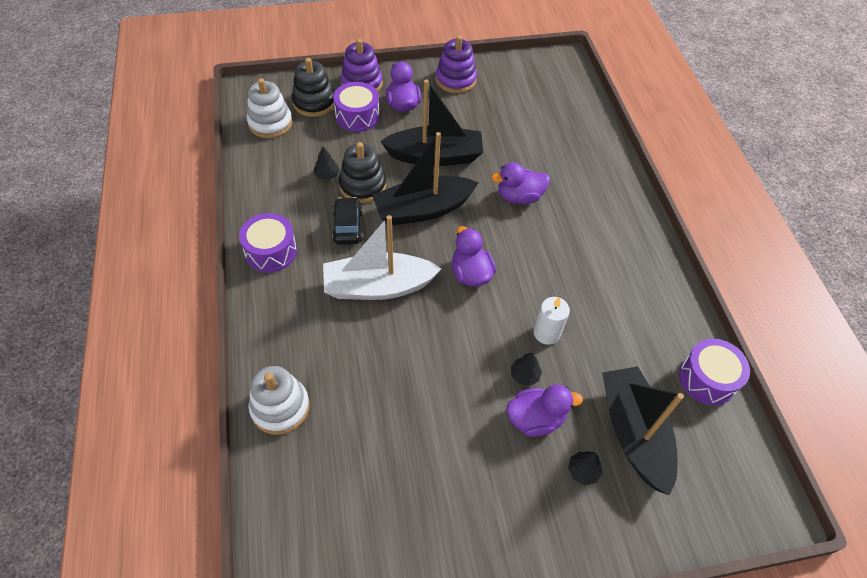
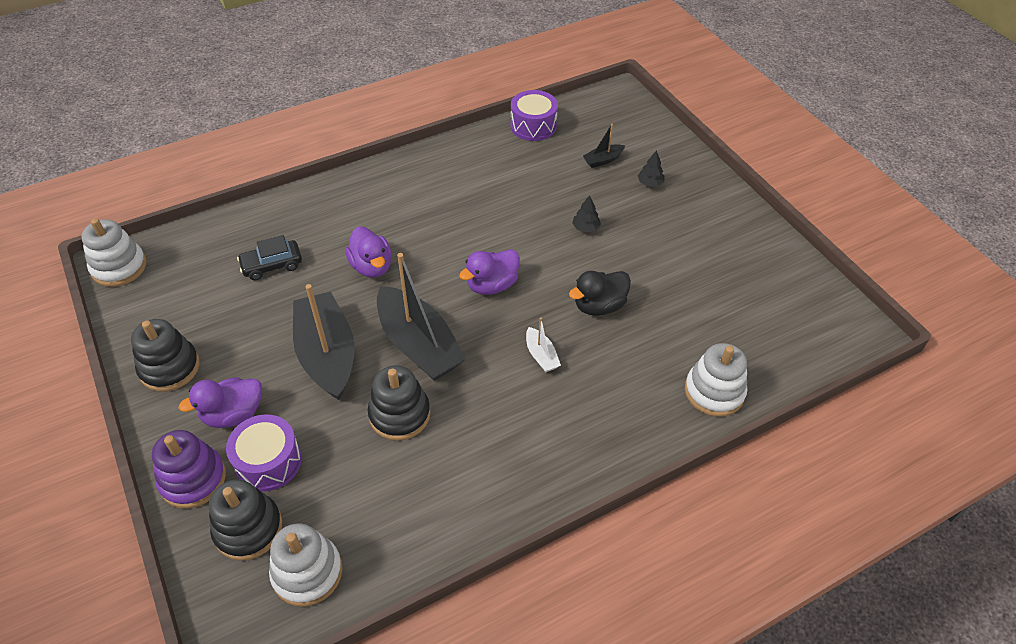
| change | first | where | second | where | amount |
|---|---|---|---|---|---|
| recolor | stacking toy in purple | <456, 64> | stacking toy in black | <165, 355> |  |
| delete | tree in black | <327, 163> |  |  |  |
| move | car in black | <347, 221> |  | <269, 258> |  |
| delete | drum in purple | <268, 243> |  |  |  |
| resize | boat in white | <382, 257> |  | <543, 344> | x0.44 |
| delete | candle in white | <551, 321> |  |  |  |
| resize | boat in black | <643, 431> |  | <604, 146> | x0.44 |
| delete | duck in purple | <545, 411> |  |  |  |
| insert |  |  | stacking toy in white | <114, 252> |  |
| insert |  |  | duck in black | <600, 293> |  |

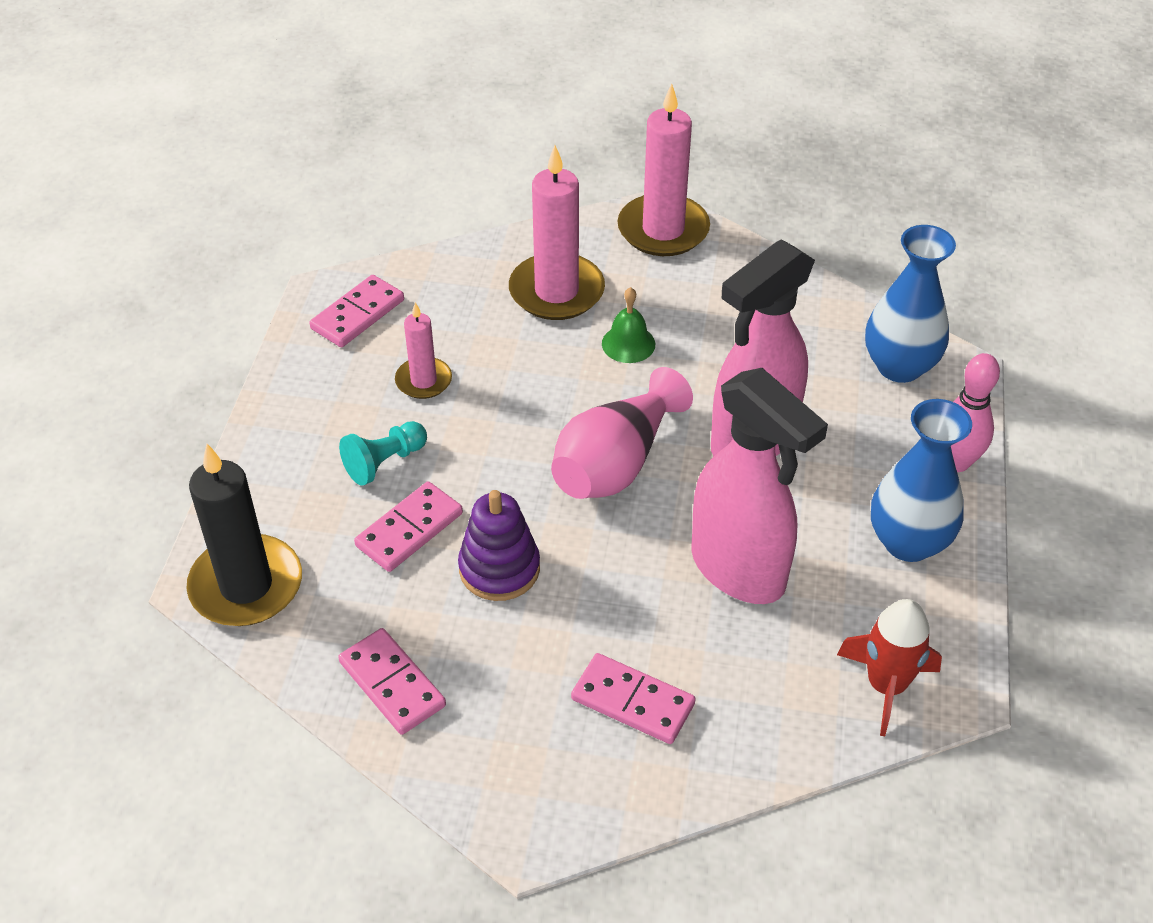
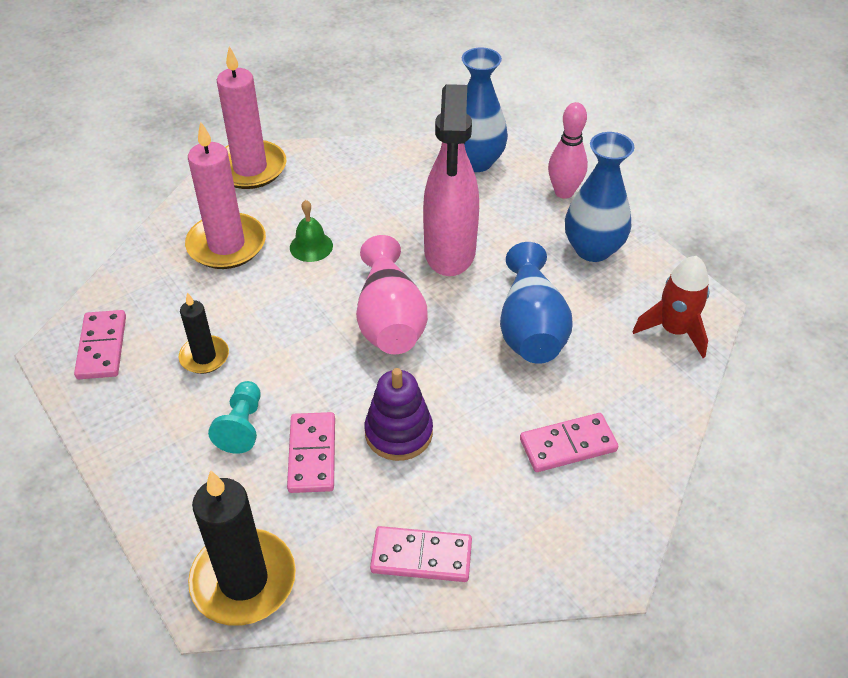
| change | first | where | second | where | amount |
|---|---|---|---|---|---|
| recolor | candle in pink | <423, 350> | candle in black | <204, 333> |  |
| replace | spray bottle in pink | <759, 486> | vase in blue | <536, 303> |  |

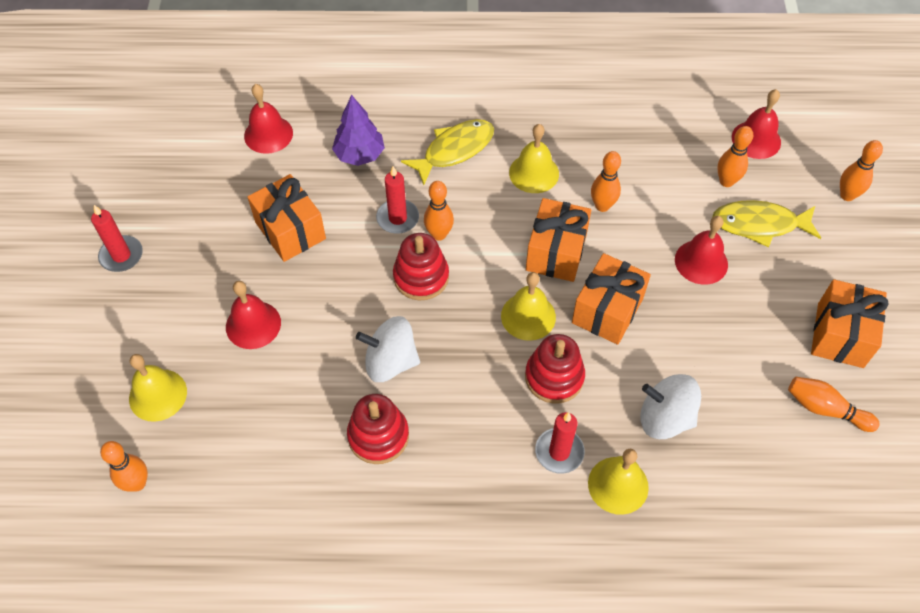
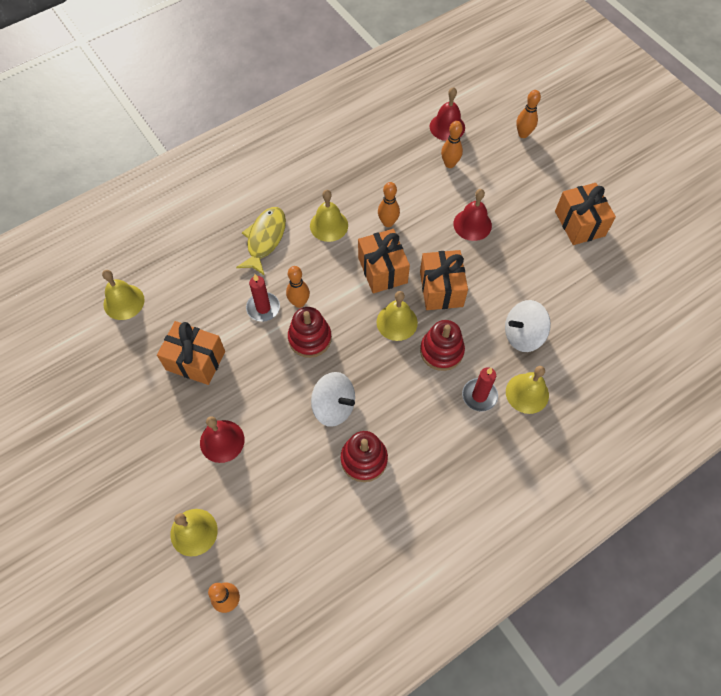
| change | first | where | second | where | amount |
|---|---|---|---|---|---|
| recolor | bell in red | <268, 119> | bell in yellow | <123, 295> |  |
| delete | tree in purple | <358, 130> |  |  |  |
| delete | fish in yellow | <766, 223> |  |  |  |
| delete | candle in red | <117, 238> |  |  |  |
| rotate | spinning top in white | <388, 349> |  | <333, 399> | 120 degrees counterclockwise |
| delete | bowling pin in orange | <834, 404> |  |  |  |

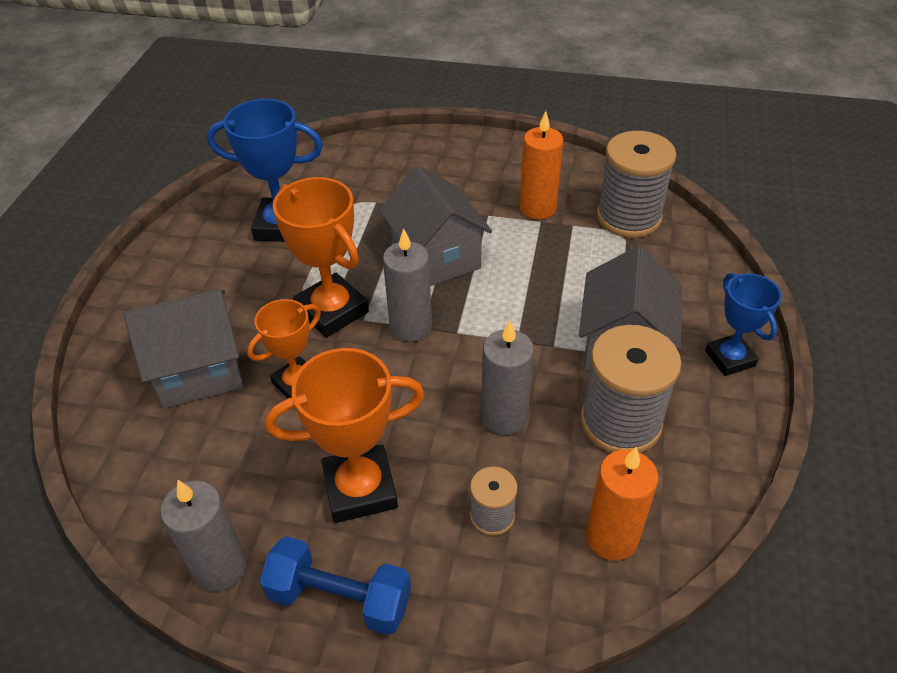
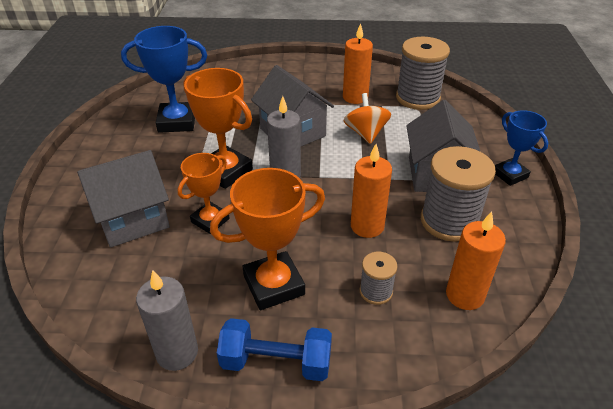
| change | first | where | second | where | amount |
|---|---|---|---|---|---|
| recolor | candle in grey | <507, 377> | candle in orange | <371, 191> |  |
| insert |  |  | spinning top in orange | <367, 118> |  |

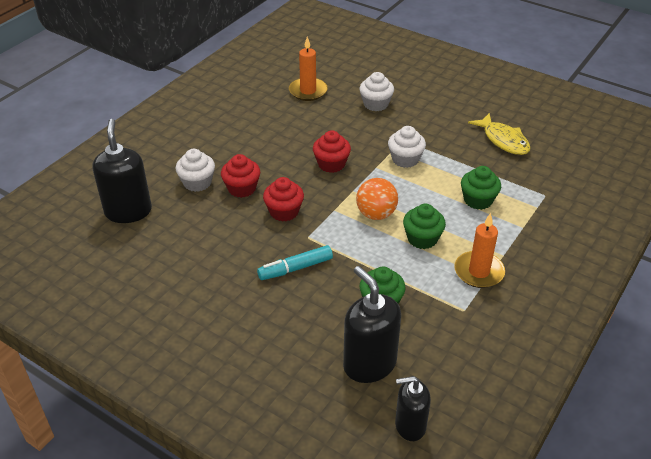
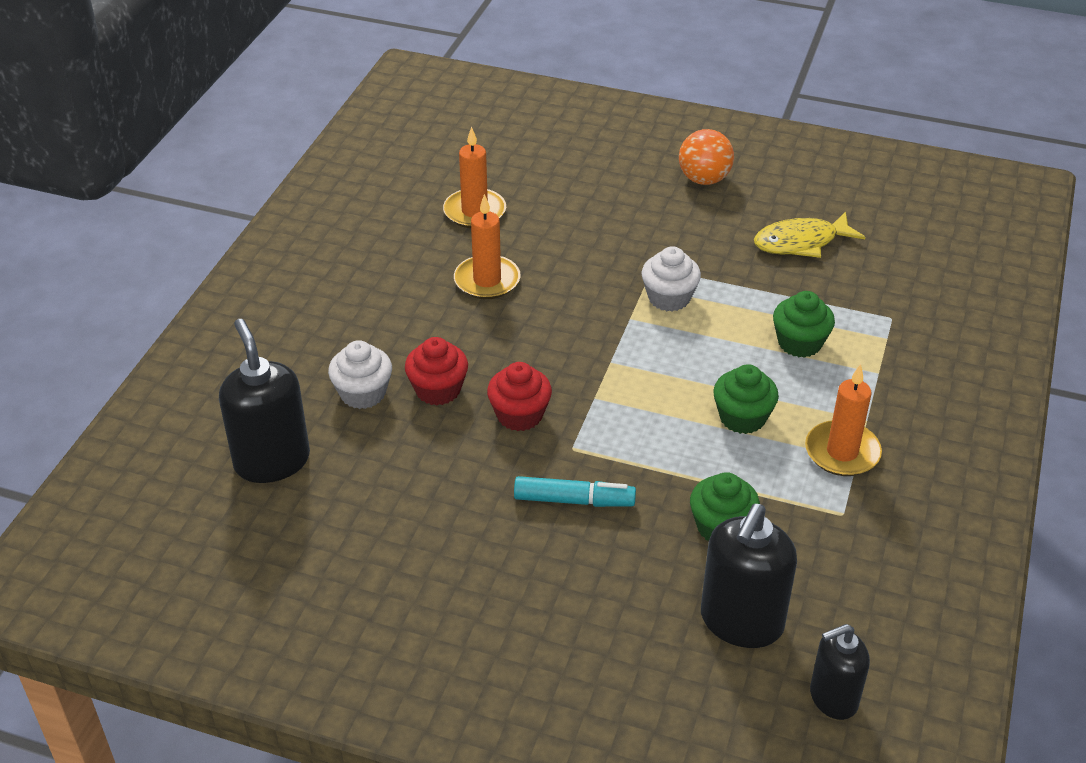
| change | first | where | second | where | amount |
|---|---|---|---|---|---|
| delete | cupcake in white | <376, 91> |  |  |  |
| rotate | fish in yellow | <499, 134> |  | <809, 235> | 120 degrees clockwise |
| delete | cupcake in red | <332, 151> |  |  |  |
| move | ball in orange | <377, 199> |  | <706, 157> |  |
| rotate | marker in turquoise | <295, 262> |  | <575, 491> | 135 degrees counterclockwise |
| rotate | soap dispenser in black | <372, 324> |  | <749, 576> | 105 degrees counterclockwise |
| insert |  |  | candle in orange | <487, 246> |  |

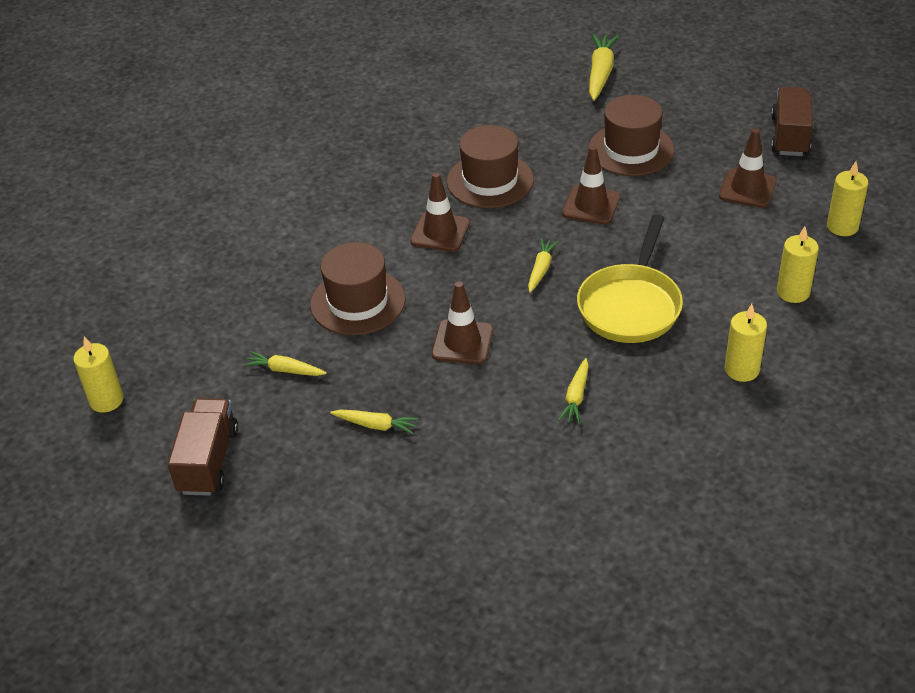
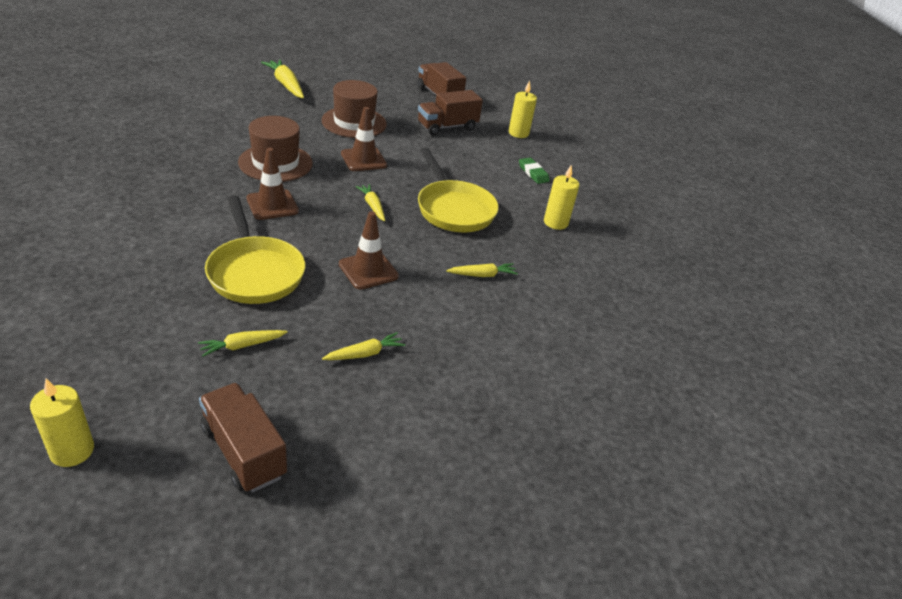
| change | first | where | second | where | amount |
|---|---|---|---|---|---|
| replace | traffic cone in brown | <748, 168> | truck in brown | <450, 112> |  |
| replace | candle in yellow | <798, 265> | eraser in green | <534, 171> |  |
| replace | hat in brown | <358, 288> | pan in yellow | <255, 250> |  |
| rotate | carrot in yellow | <573, 391> |  | <482, 270> | 75 degrees counterclockwise |

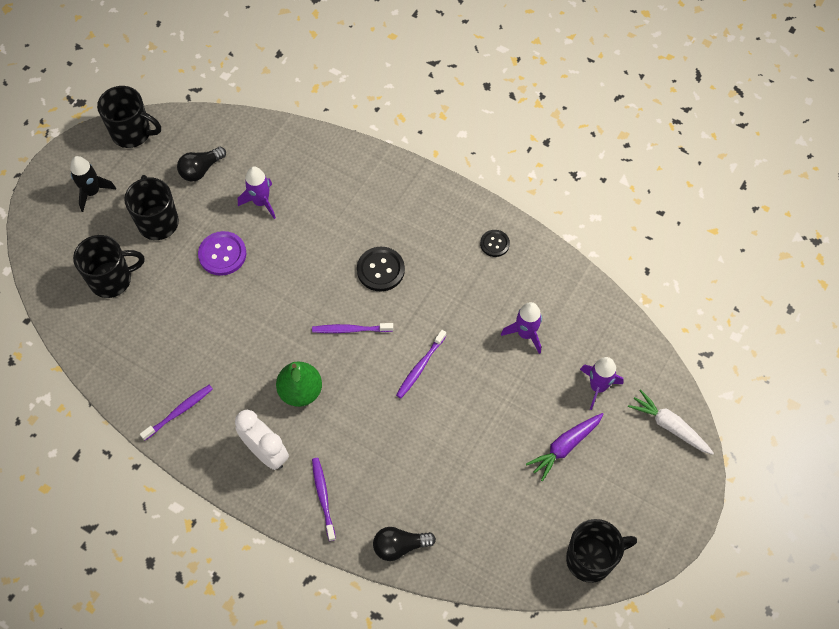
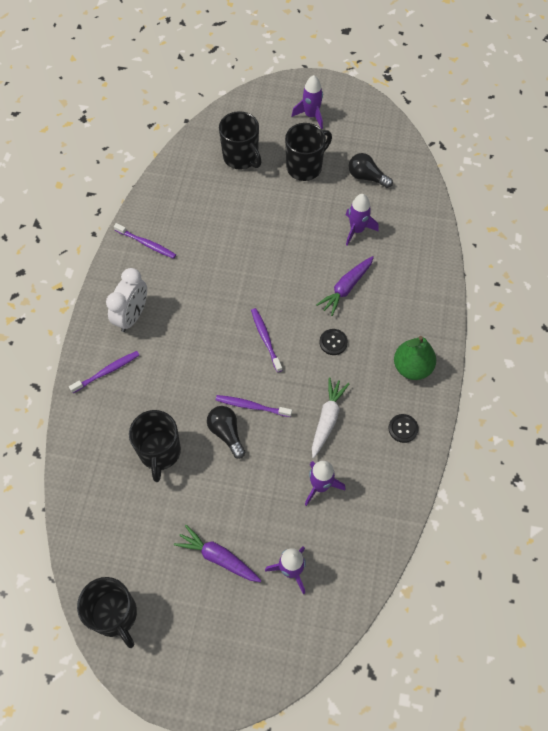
| change | first | where | second | where | amount |
|---|---|---|---|---|---|
| move | mug in black | <129, 117> |  | <155, 446> |  |
| recolor | rocket in black | <93, 184> | rocket in purple | <307, 102> |  |
| delete | button in purple | <222, 253> |  |  |  |
| resize | button in black | <381, 269> |  | <333, 342> | x0.62 |
| move | pear in green | <299, 384> |  | <415, 358> |  |
| move | carrot in white | <671, 422> |  | <330, 417> |  |
| move | light bulb in black | <404, 544> |  | <226, 432> |  |
| insert |  |  | carrot in purple | <345, 286> |  |

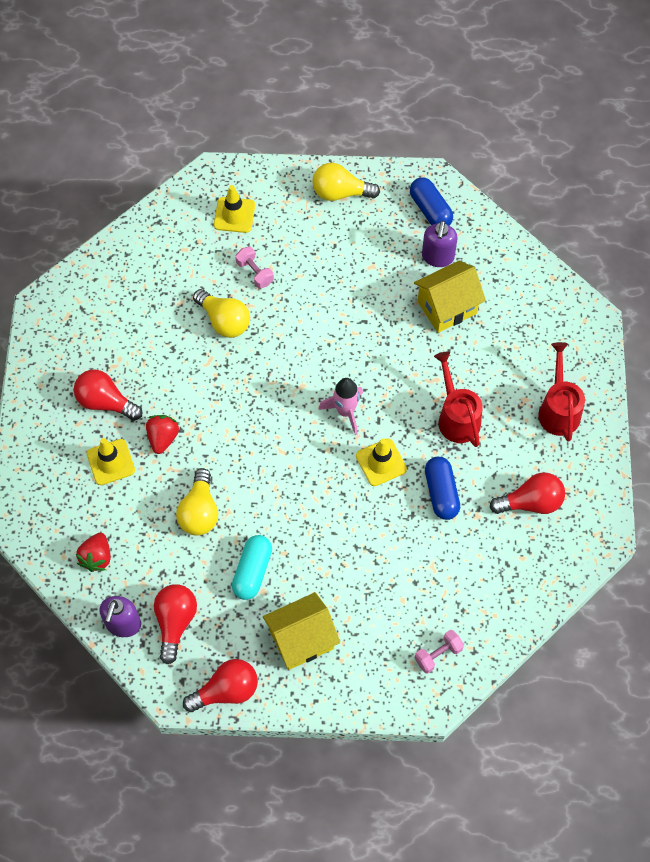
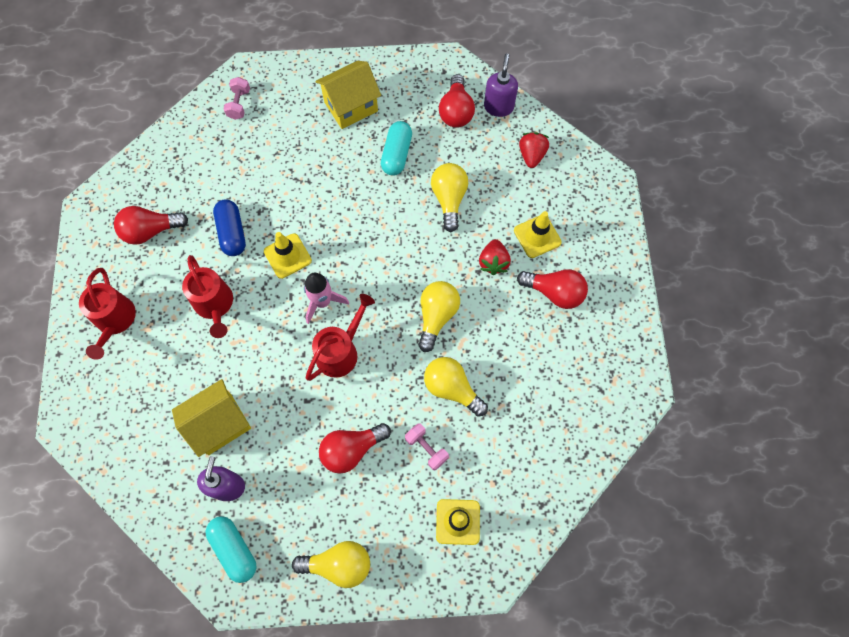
| change | first | where | second | where | amount |
|---|---|---|---|---|---|
| recolor | capsule in blue | <431, 201> | capsule in turquoise | <231, 549> |  |
| rotate | dumbbell in pink | <439, 652> |  | <237, 98> | 45 degrees counterclockwise |
| move | light bulb in red | <220, 685> |  | <355, 448> |  |
| insert |  |  | light bulb in yellow | <439, 316> |  |
| insert |  |  | watering can in red | <340, 337> |  |

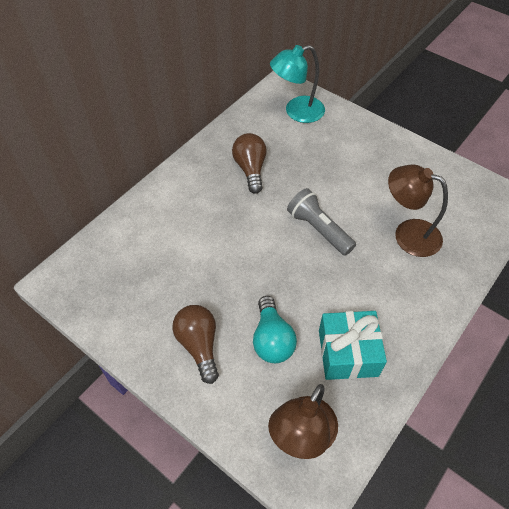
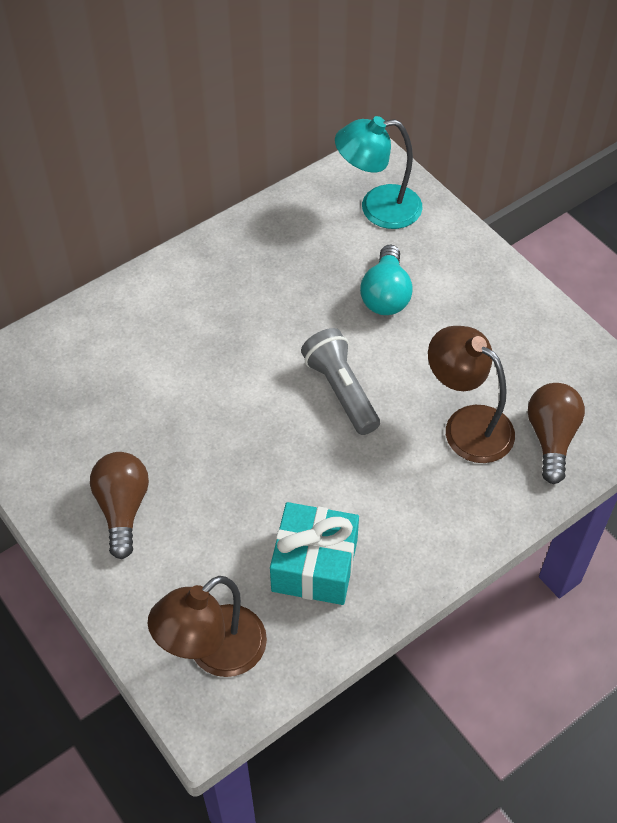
| change | first | where | second | where | amount |
|---|---|---|---|---|---|
| move | light bulb in brown | <249, 163> |  | <556, 433> |  |
| move | light bulb in turquoise | <275, 329> |  | <386, 280> |  |

